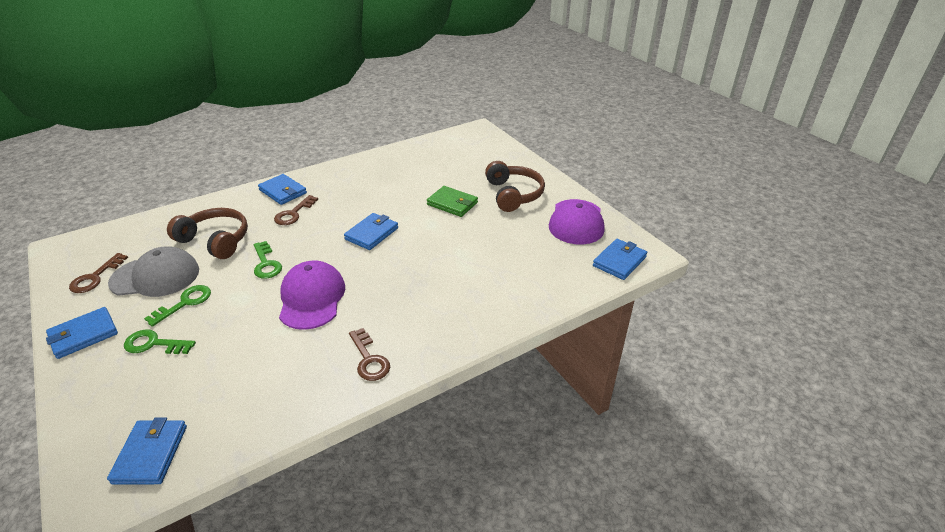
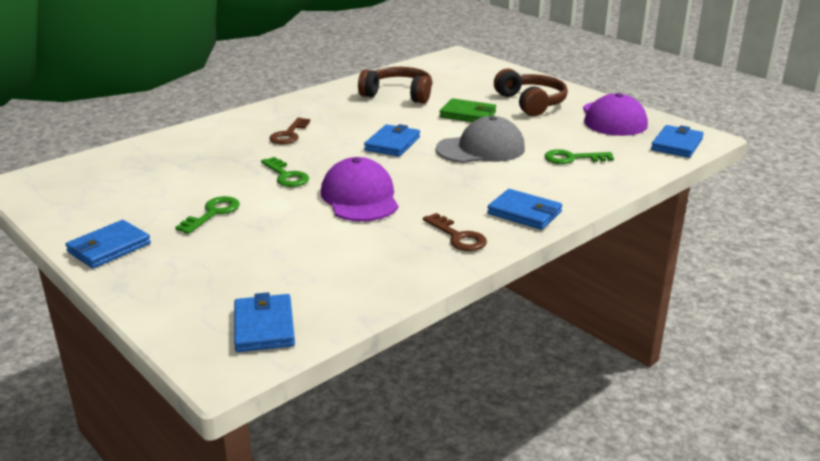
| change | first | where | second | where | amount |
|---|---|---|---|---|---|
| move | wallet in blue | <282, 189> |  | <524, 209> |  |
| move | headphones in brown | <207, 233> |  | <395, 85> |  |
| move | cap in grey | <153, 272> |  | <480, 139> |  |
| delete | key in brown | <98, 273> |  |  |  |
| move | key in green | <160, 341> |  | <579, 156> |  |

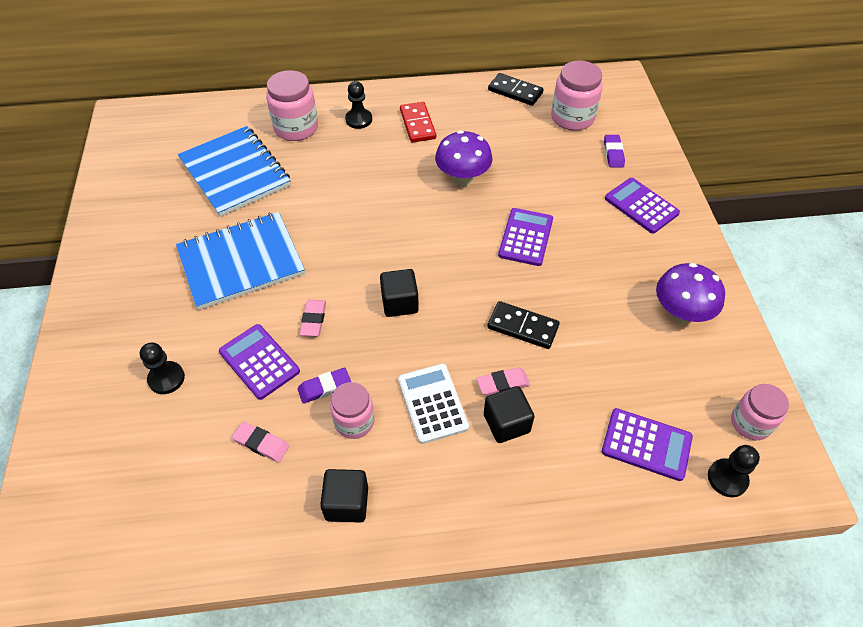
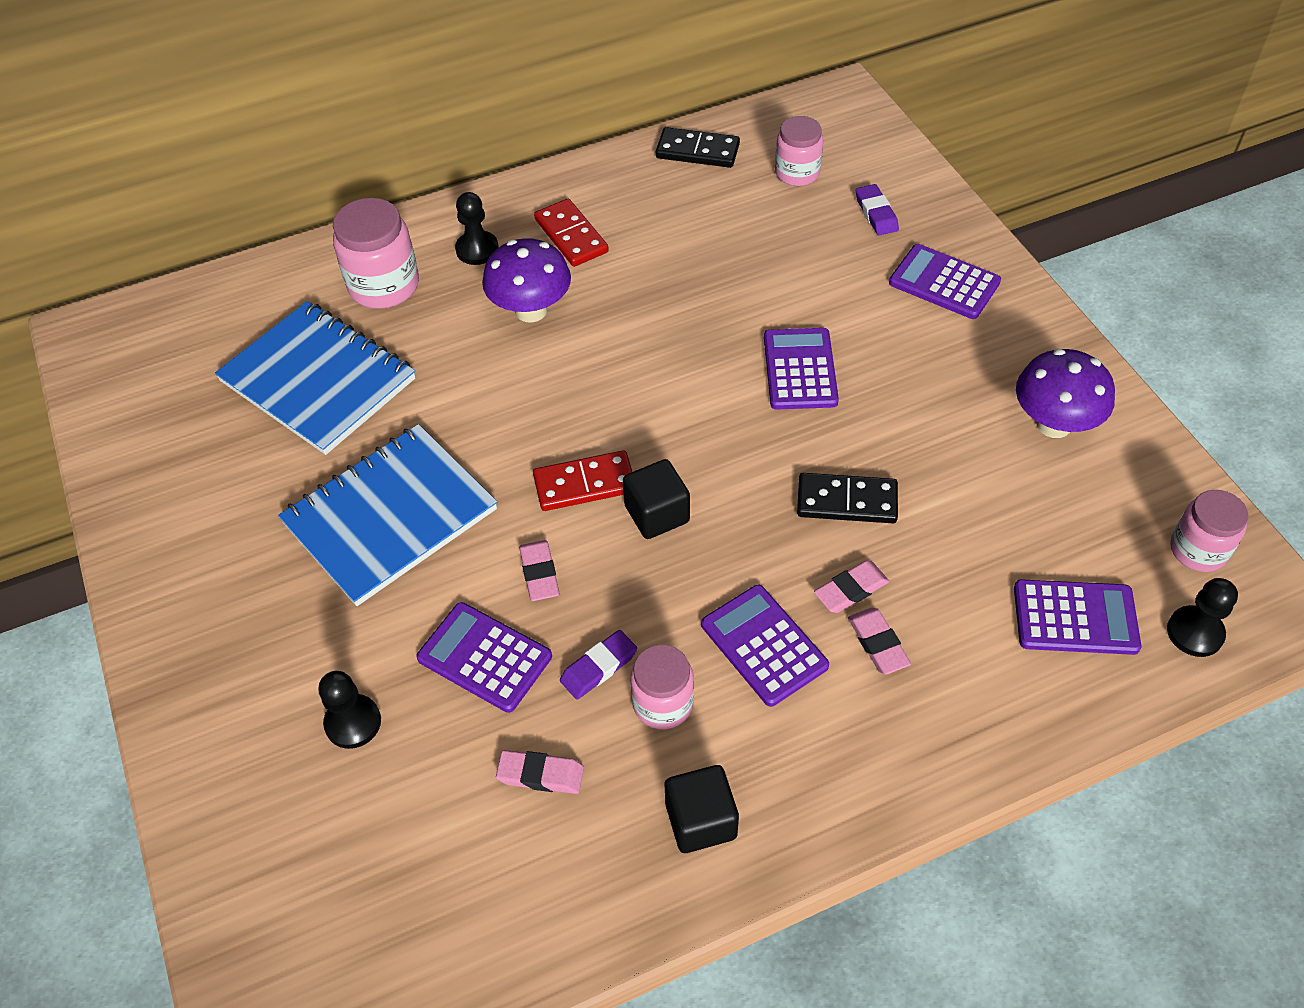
| change | first | where | second | where | amount |
|---|---|---|---|---|---|
| resize | jar in pink | <577, 95> |  | <799, 151> | x0.67 |
| move | mushroom in purple | <464, 158> |  | <526, 280> |  |
| recolor | calculator in white | <433, 404> | calculator in purple | <765, 646> |  |
| replace | cube in black | <509, 414> | eraser in pink | <879, 641> |  |
| insert |  |  | domino in red | <582, 480> |  |

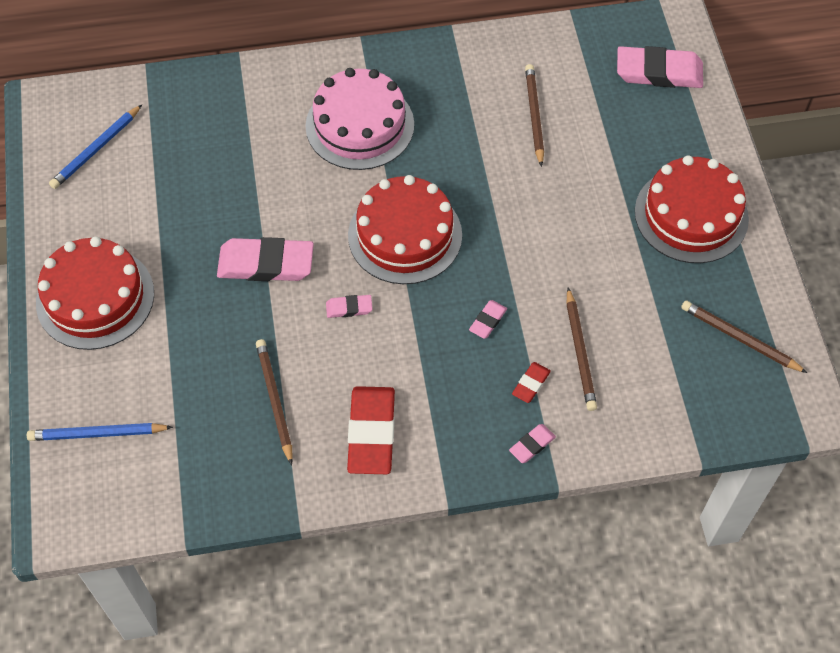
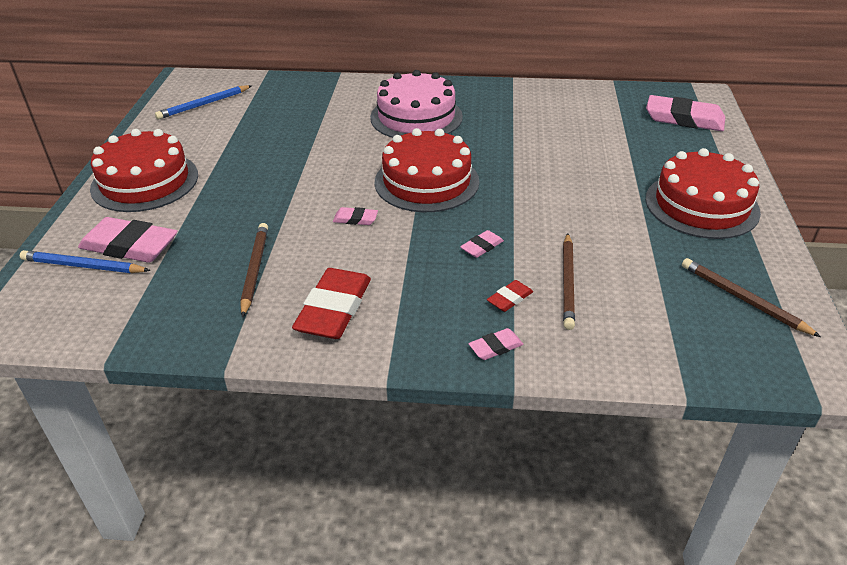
| change | first | where | second | where | amount |
|---|---|---|---|---|---|
| delete | pencil in brown | <534, 115> |  |  |  |
| move | eraser in pink | <265, 259> |  | <128, 240> |  |

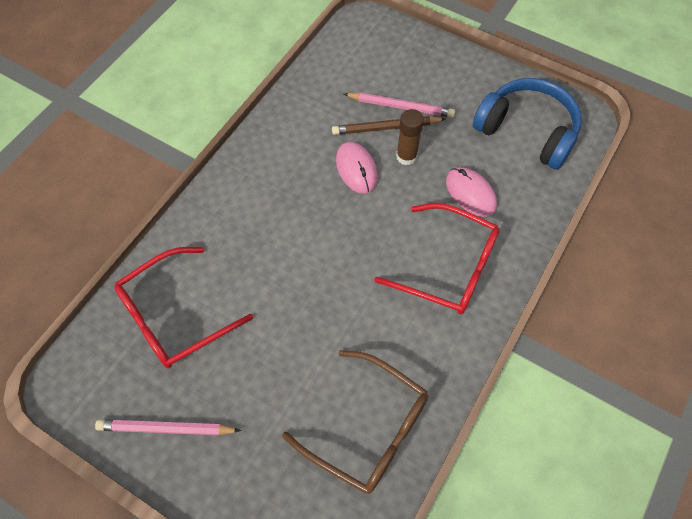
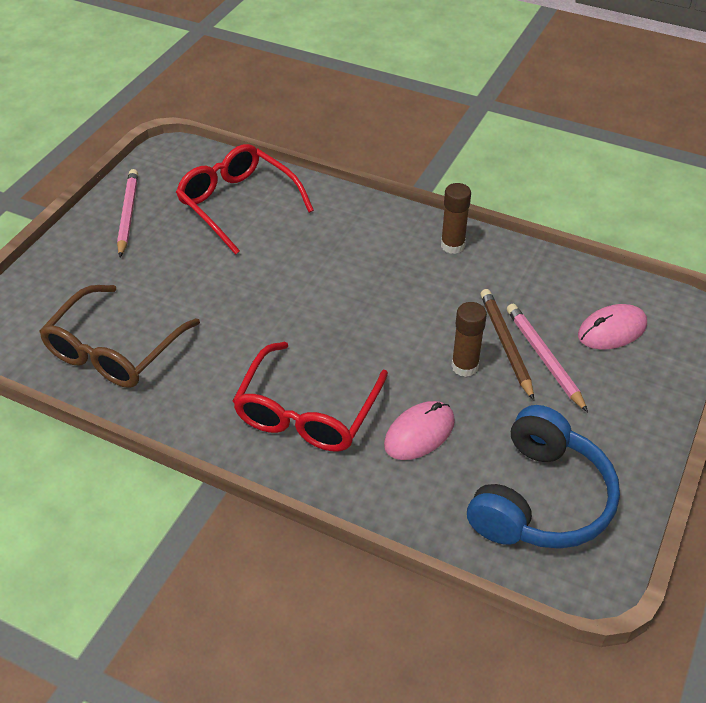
| change | first | where | second | where | amount |
|---|---|---|---|---|---|
| rotate | pencil in pink | <399, 105> |  | <547, 358> | 150 degrees clockwise |
| move | mouse in pink | <357, 168> |  | <612, 327> |  |
| insert |  |  | glue stick in brown | <456, 218> |  |

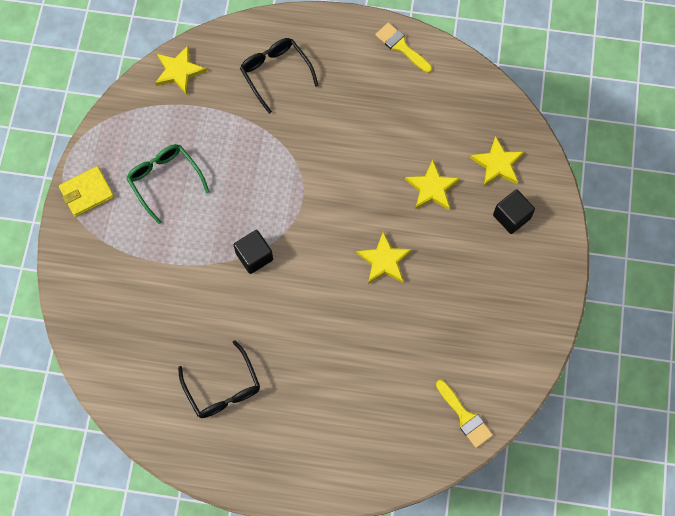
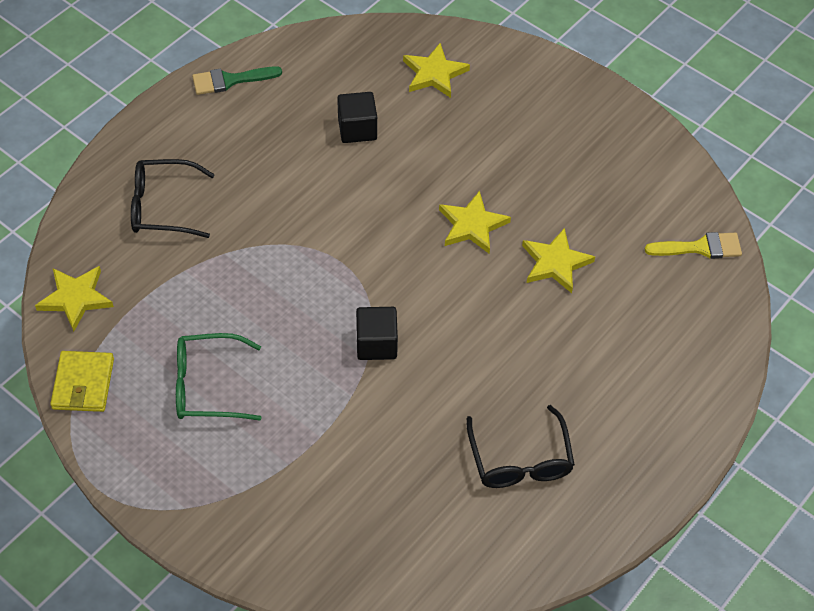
| change | first | where | second | where | amount |
|---|---|---|---|---|---|
| recolor | brush in yellow | <403, 48> | brush in green | <237, 80> |  |
| move | star in yellow | <432, 185> |  | <558, 260> |  |
| move | wallet in yellow | <86, 191> |  | <82, 381> |  |
| move | cube in black | <514, 211> |  | <357, 117> |  |
| rotate | glasses in black | <219, 379> |  | <521, 446> | 75 degrees clockwise |

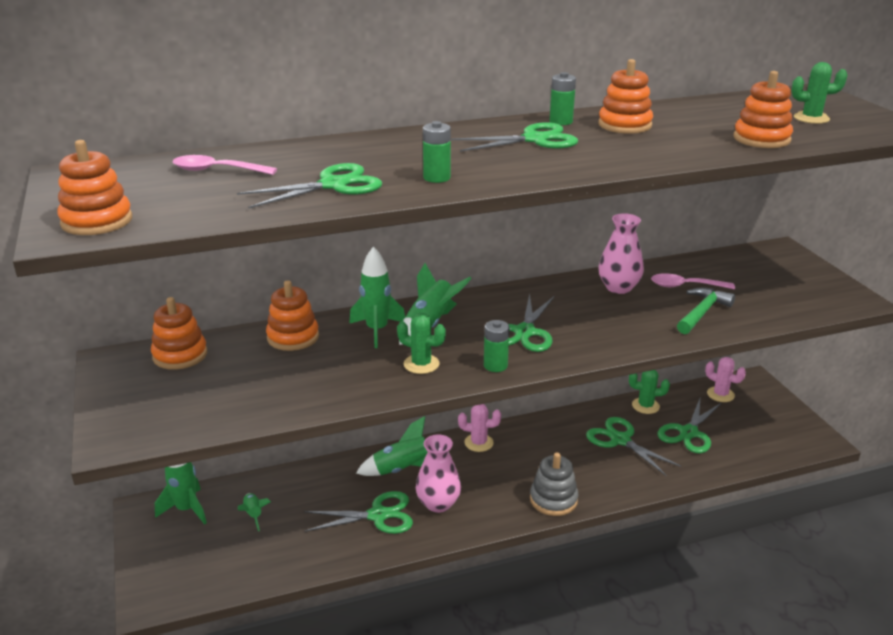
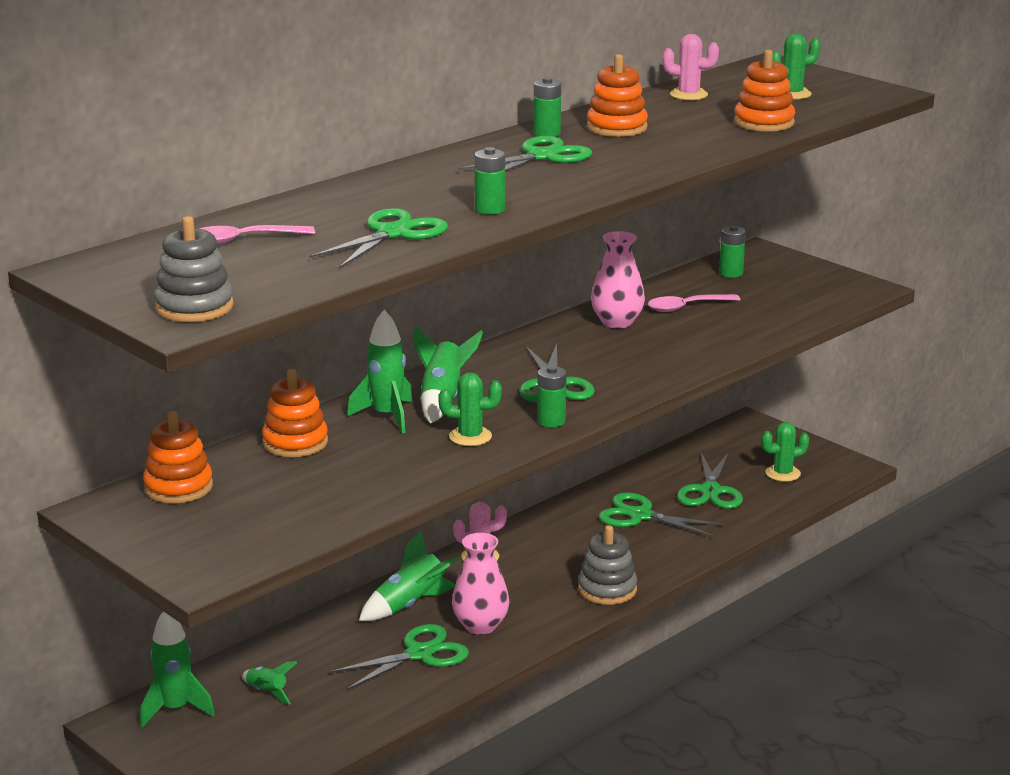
| change | first | where | second | where | amount |
|---|---|---|---|---|---|
| recolor | stacking toy in orange | <94, 187> | stacking toy in grey | <194, 269> |  |
| delete | hammer in green | <706, 310> |  |  |  |
| move | cactus in pink | <725, 379> |  | <690, 67> |  |
| move | cactus in green | <649, 392> |  | <785, 452> |  |
| insert |  |  | battery in green | <732, 251> |  |

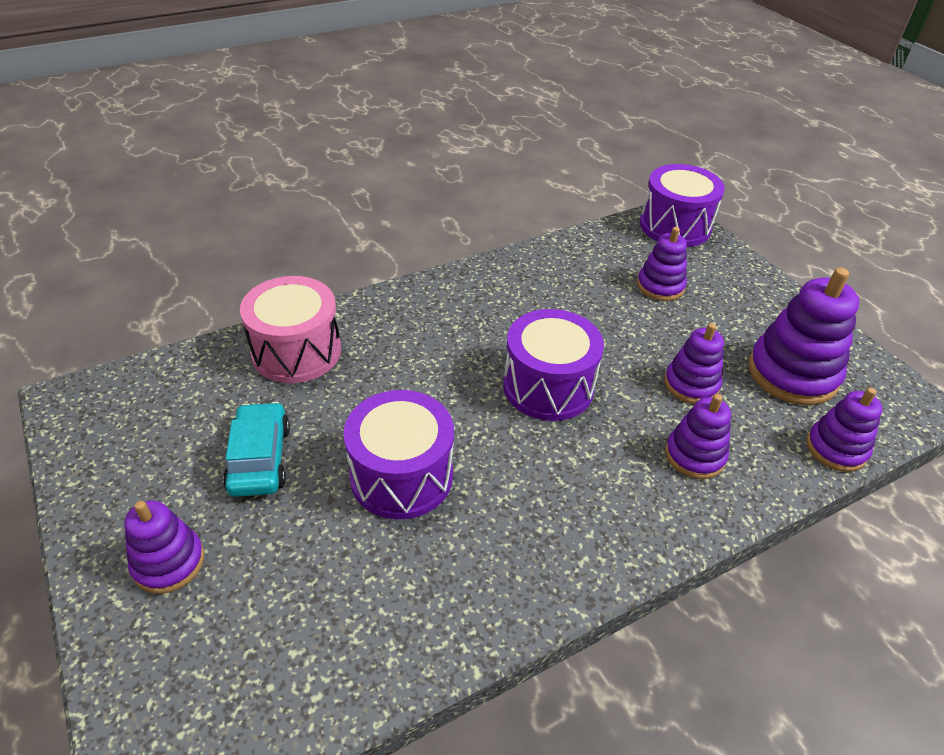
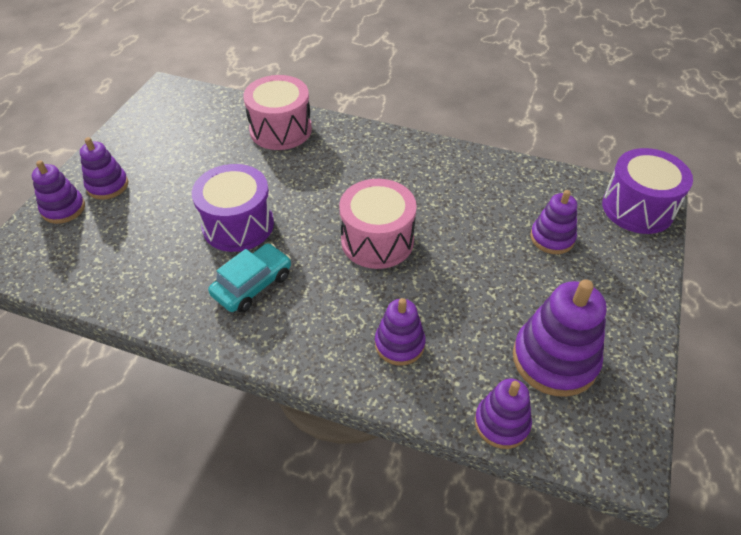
| change | first | where | second | where | amount |
|---|---|---|---|---|---|
| recolor | drum in purple | <553, 365> | drum in pink | <378, 224> |  |
| move | stacking toy in purple | <694, 363> |  | <58, 192> |  |
| move | car in turquoise | <256, 449> |  | <249, 278> |  |

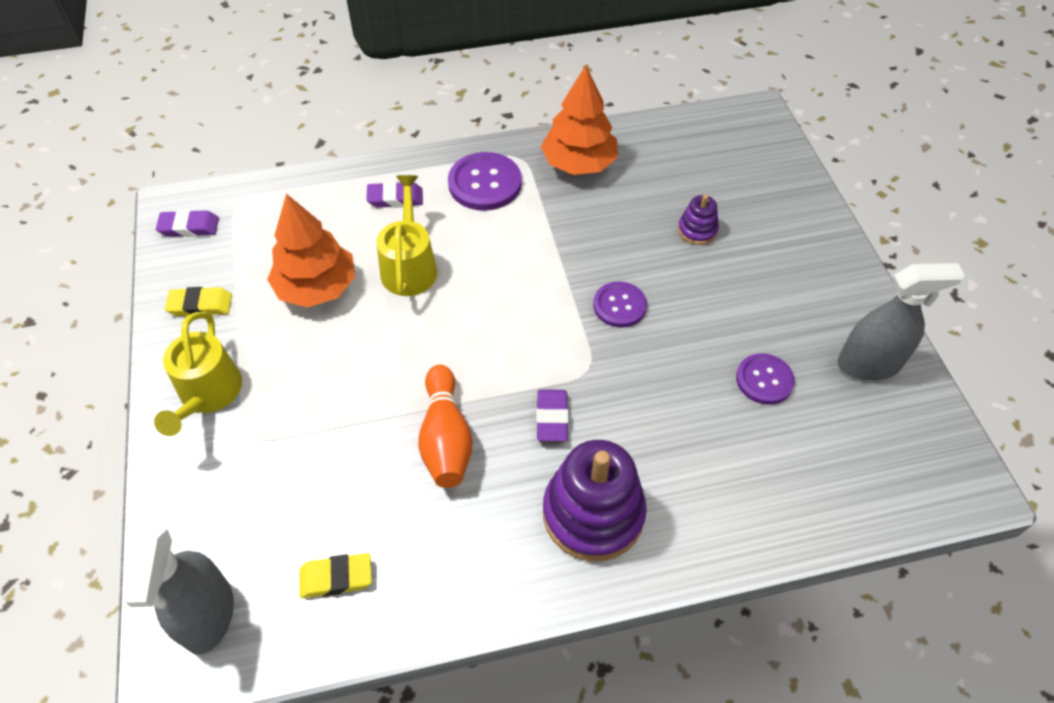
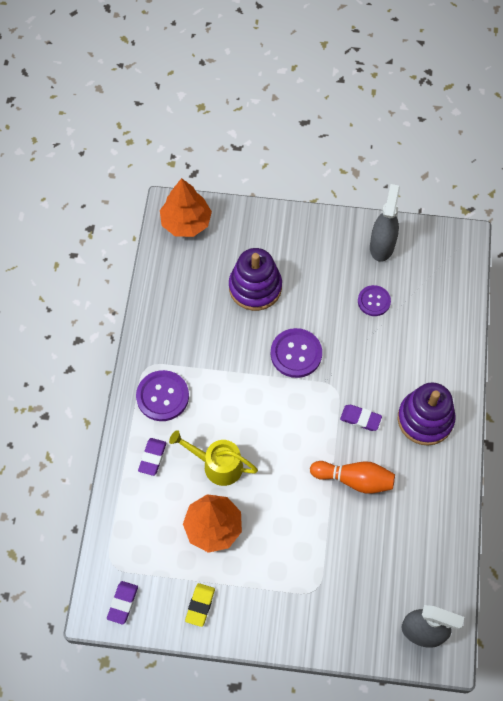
| change | first | where | second | where | amount |
|---|---|---|---|---|---|
| move | tree in orange | <579, 120> |  | <186, 207> |  |
| resize | stacking toy in purple | <698, 220> |  | <255, 279> | x2.06 |
| resize | button in purple | <620, 304> |  | <296, 353> | x1.54 |
| delete | watering can in yellow | <198, 374> |  |  |  |
| delete | eraser in yellow | <335, 575> |  |  |  |

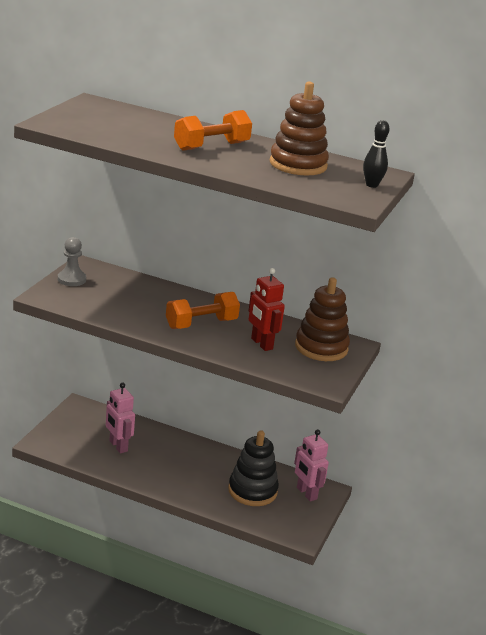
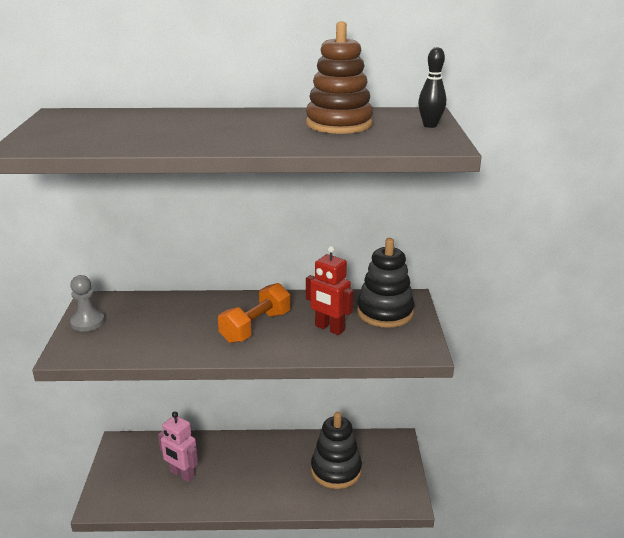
| change | first | where | second | where | amount |
|---|---|---|---|---|---|
| delete | dumbbell in orange | <213, 130> |  |  |  |
| recolor | stacking toy in brown | <322, 319> | stacking toy in black | <385, 283> |  |
| delete | robot in pink | <311, 465> |  |  |  |

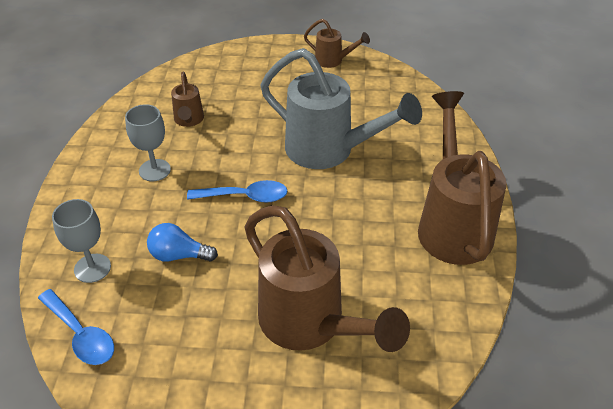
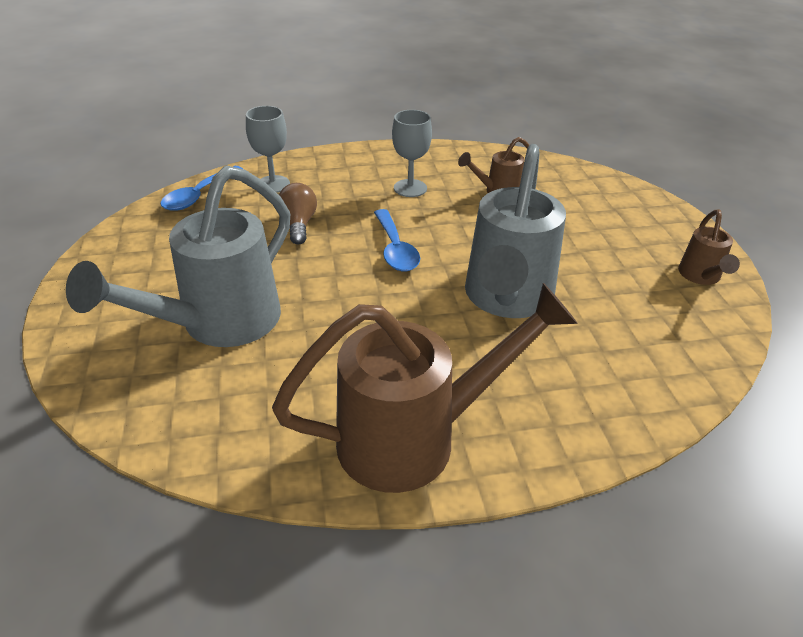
| change | first | where | second | where | amount |
|---|---|---|---|---|---|
| recolor | watering can in brown | <327, 278> | watering can in grey | <178, 256> |  |
| recolor | light bulb in blue | <182, 242> | light bulb in brown | <298, 213> |  |

